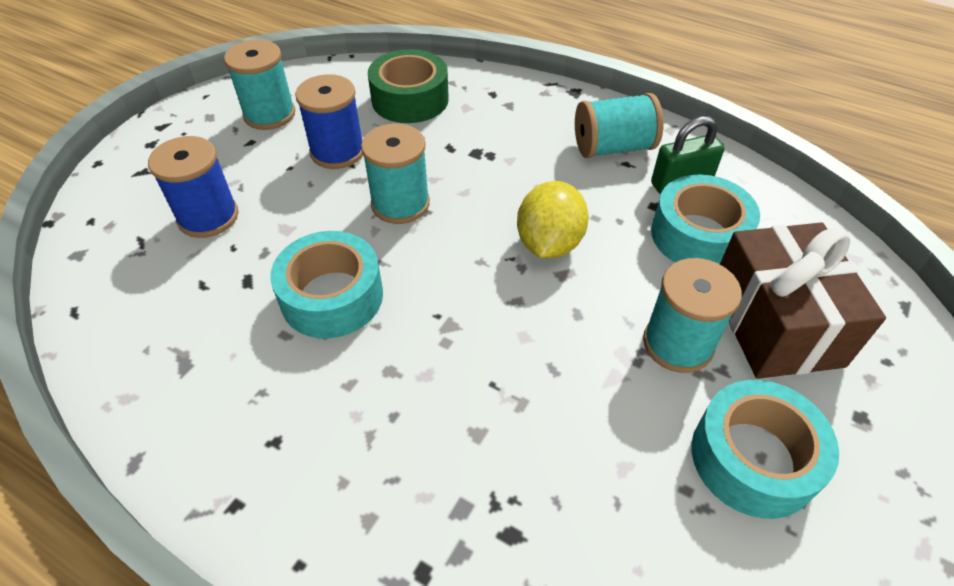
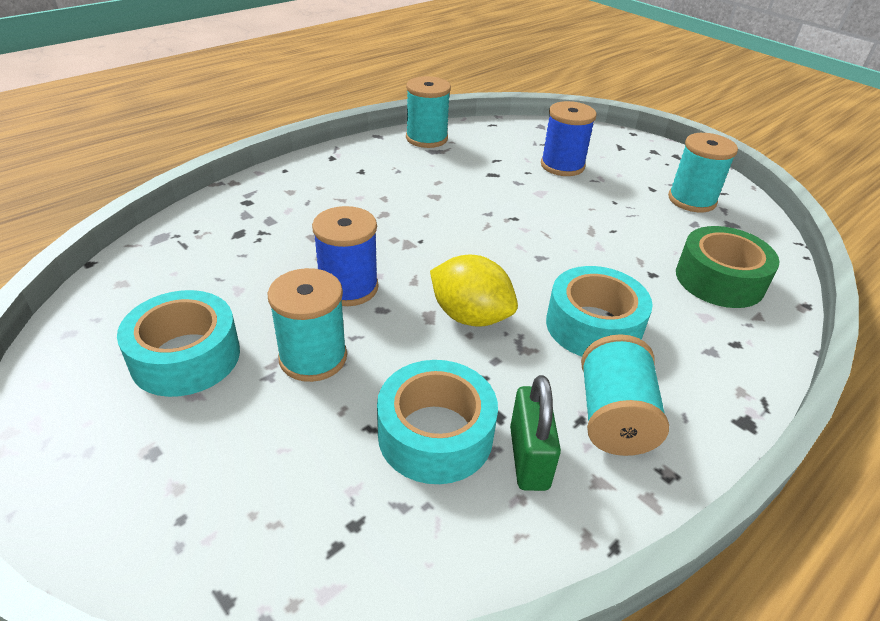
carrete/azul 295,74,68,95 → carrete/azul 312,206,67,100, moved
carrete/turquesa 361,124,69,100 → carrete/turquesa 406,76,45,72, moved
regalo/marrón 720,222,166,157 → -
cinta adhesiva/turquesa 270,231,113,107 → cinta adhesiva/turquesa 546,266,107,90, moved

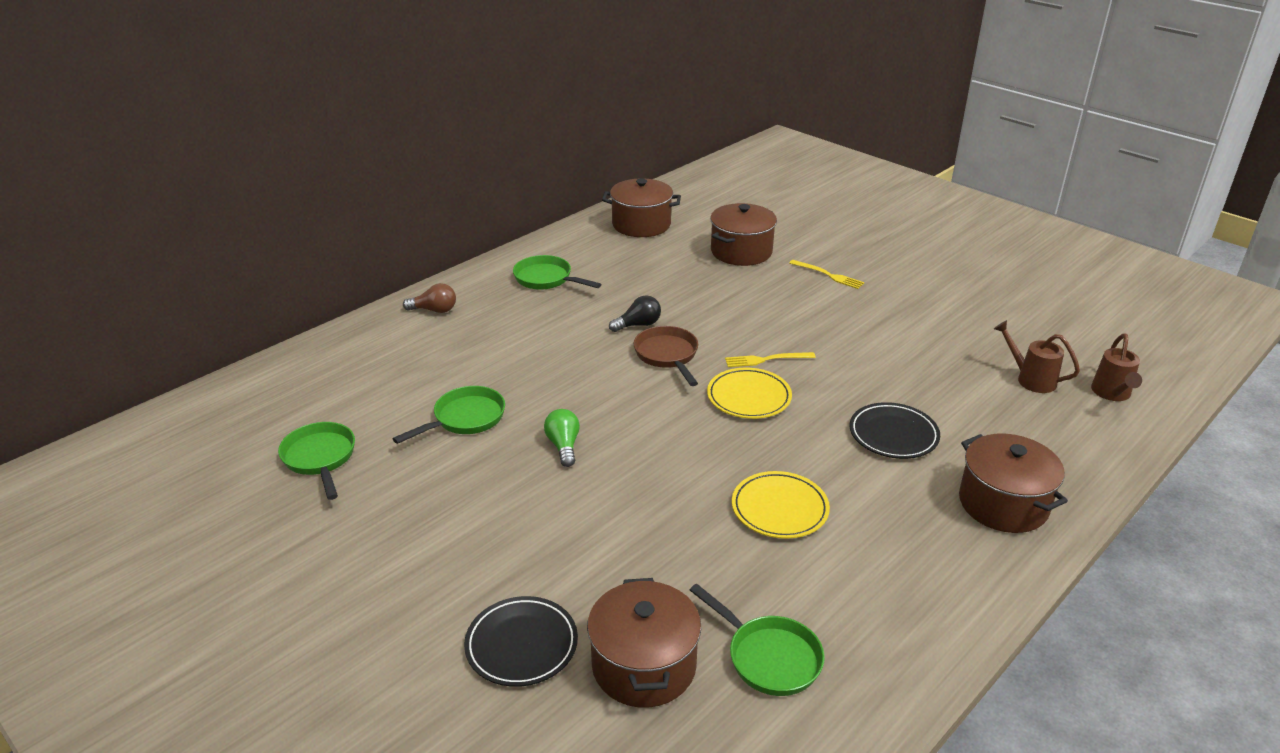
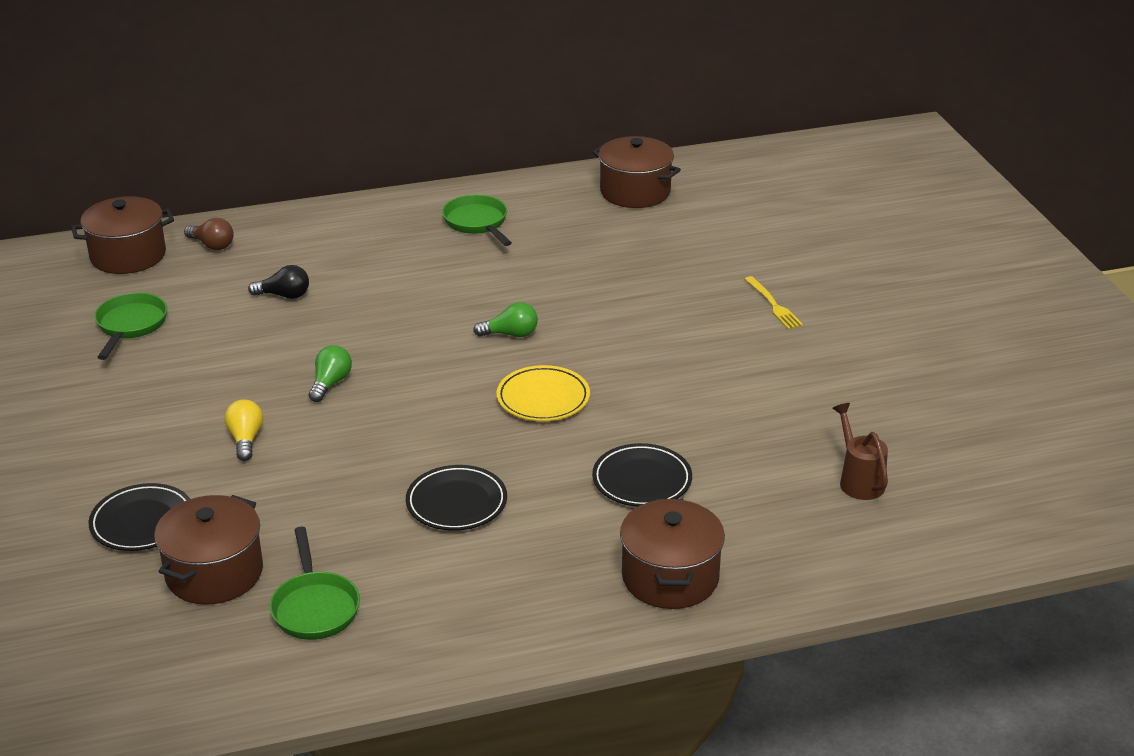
olla/marrón 710,203,67,63 → olla/marrón 71,196,103,78, moved
bombilla/marrón 403,283,53,30 → bombilla/marrón 184,218,50,32, moved
bombilla/negro 609,295,52,37 → bombilla/negro 248,265,61,34, moved
sartén/marrón 634,326,64,60 → bombilla/verde 473,302,65,35
regadera/marrón 1091,334,51,67 → -
tenedor/amarillo 725,352,91,15 → -
sartén/verde 393,386,112,58 → -
plato/amarillo 732,471,98,68 → plato/negro 406,465,101,66
- → bombilla/amarillo 225,400,38,61

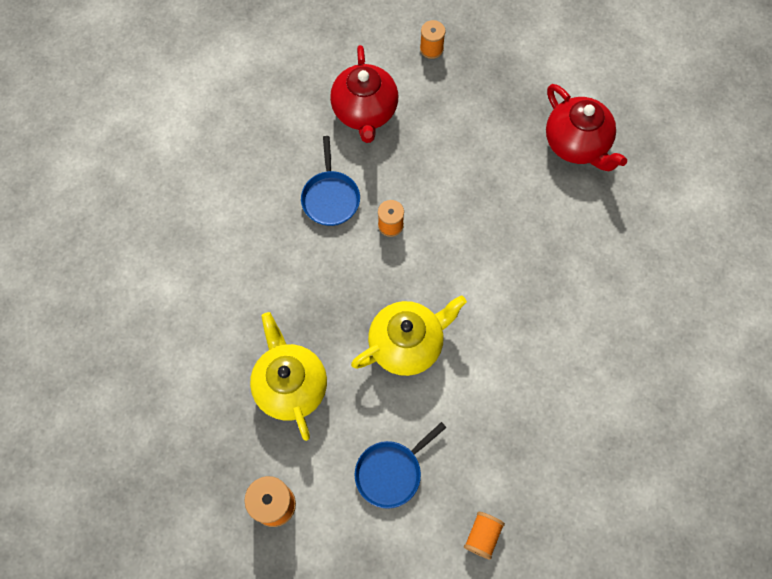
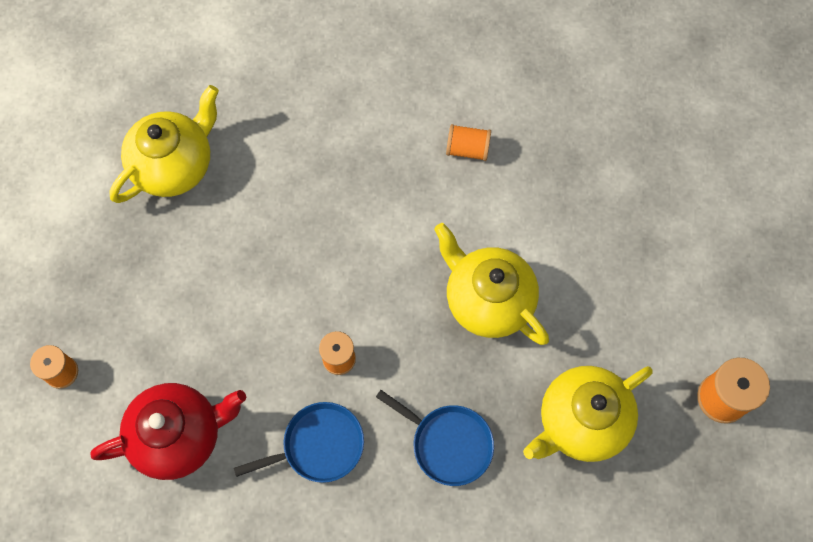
tetera/rojo 546,84,81,87 → tetera/amarillo 109,85,110,118
sartén/azul 355,422,91,87 → sartén/azul 376,390,118,96, moved
carrete/naranja 464,512,41,48 → carrete/naranja 446,124,45,37, moved

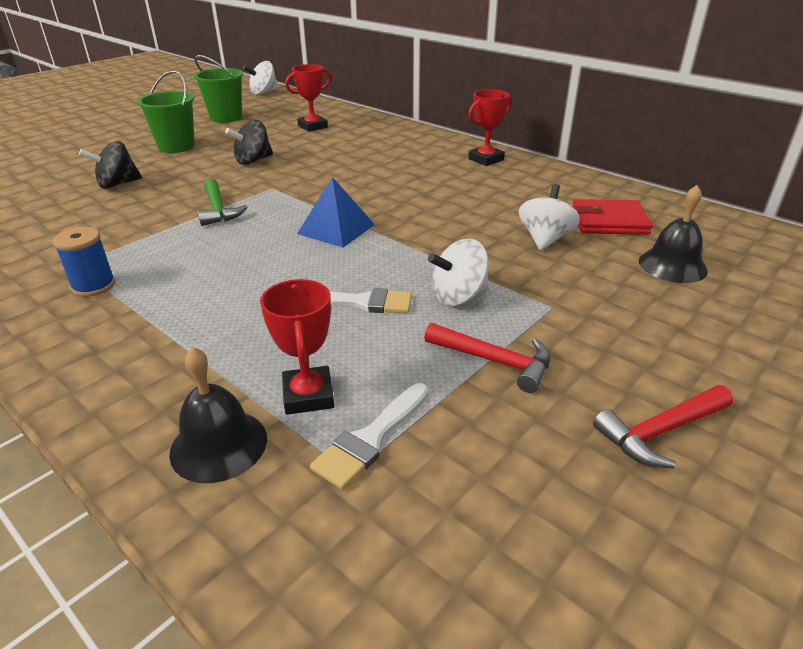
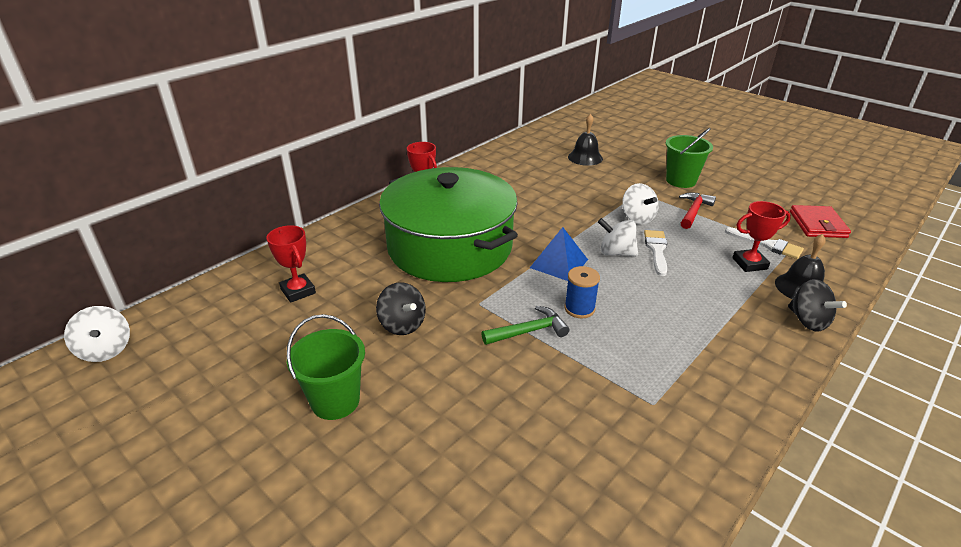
balde/verde 194,55,50,68 → balde/verde 666,128,47,60, moved
peonza/negro 79,141,63,48 → peonza/negro 788,279,59,52, moved
peonza/blanco 519,184,61,67 → peonza/blanco 598,218,40,38, moved
cartera/rojo 572,199,81,36 → cartera/rojo 790,205,61,33, moved
carrete/azul 53,227,63,70 → carrete/azul 564,266,36,52, moved
martillo/rojo 593,385,140,84 → -
- → olla/verde 379,167,139,115

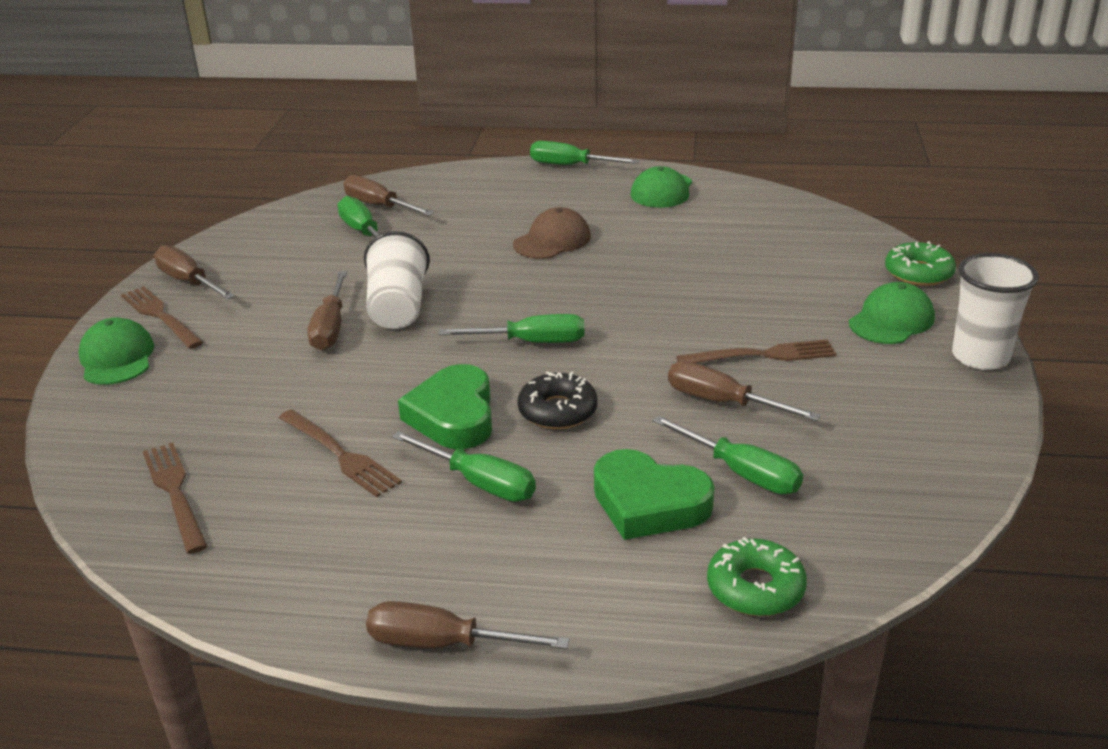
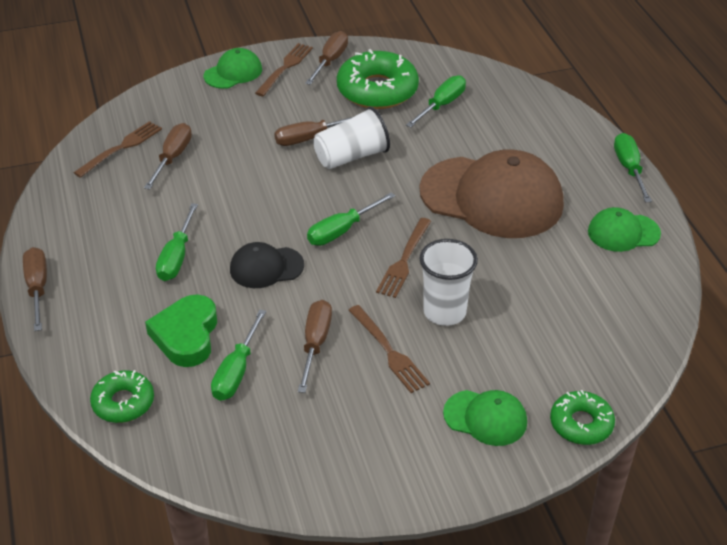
destornillador/marrón 343,175,91,41 → destornillador/marrón 144,123,48,67, moved
gorra/marrón 513,207,78,52 → gorra/marrón 419,150,145,88, x2.08
vaso/blanco 952,253,87,117 → vaso/blanco 419,239,59,87, moved
destornillador/verde 439,314,145,29 → destornillador/verde 307,193,88,53, 75 degrees clockwise
corazón/verde 398,364,94,85 → -
rosquilla/negro 517,372,81,57 → gorra/negro 230,242,74,46
tenedor/marrón 279,409,123,88 → tenedor/marrón 376,218,55,80, moved
- → rosquilla/verde 337,49,82,60

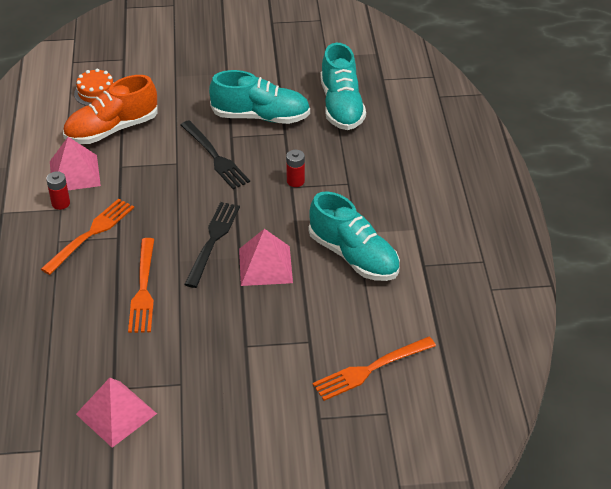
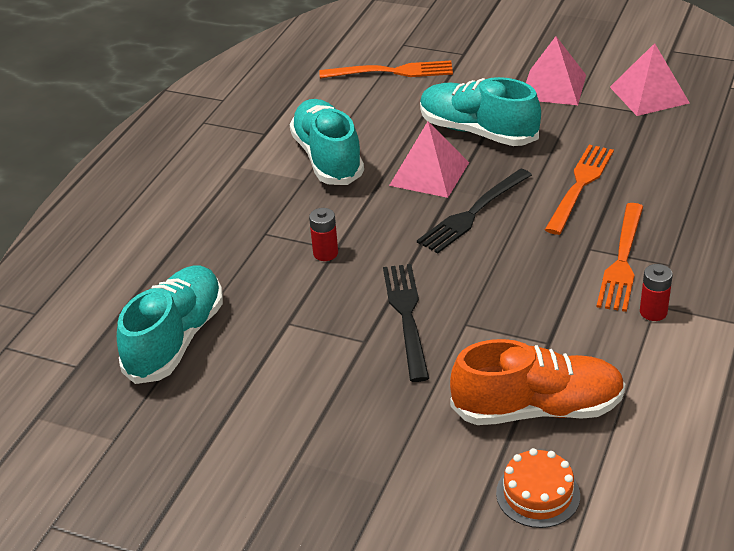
zapato/turquesa 209,70,101,54 → zapato/turquesa 420,77,121,69, moved
pirámide/rosa 50,137,51,53 → pirámide/rosa 526,36,60,69, moved
tenedor/naranja 41,199,93,76 → tenedor/naranja 596,203,47,109, 45 degrees counterclockwise

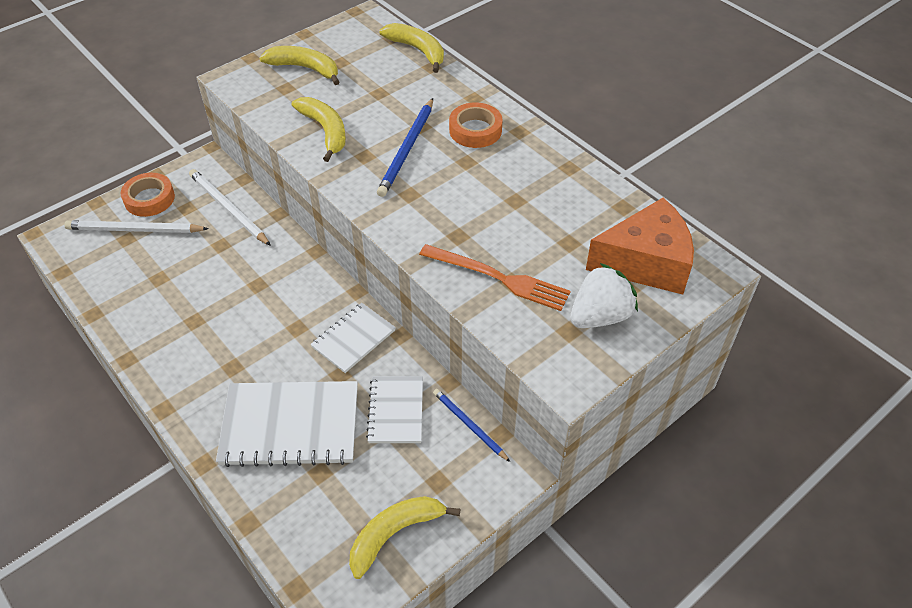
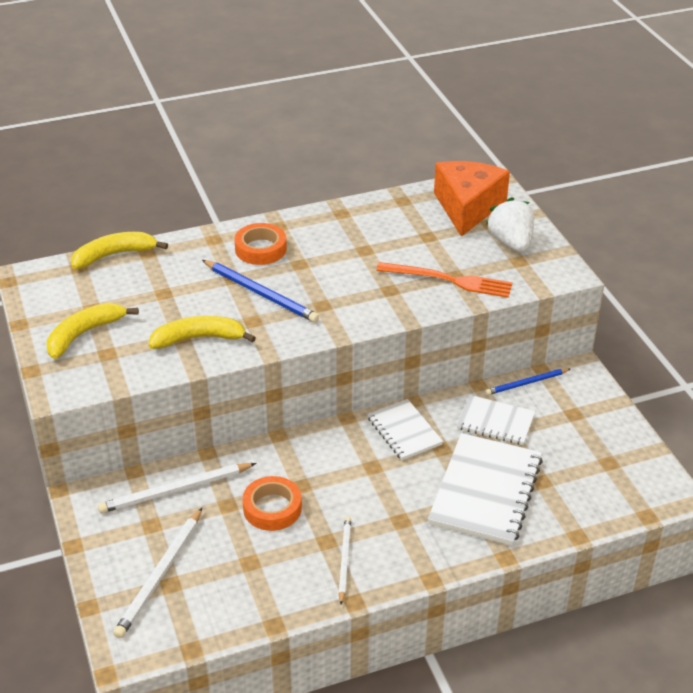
cinta adhesiva/naranja 120,173,55,44 → cinta adhesiva/naranja 242,476,60,55, moved
tenedor/naranja 419,244,152,67 → tenedor/naranja 376,262,137,36, 60 degrees clockwise
plátano/amarillo 349,496,111,83 → -
- → lápiz/blanco 338,516,13,89

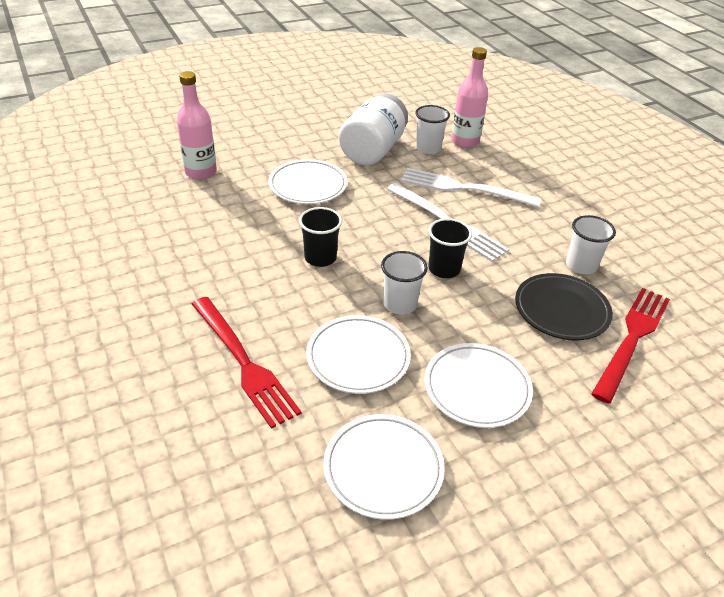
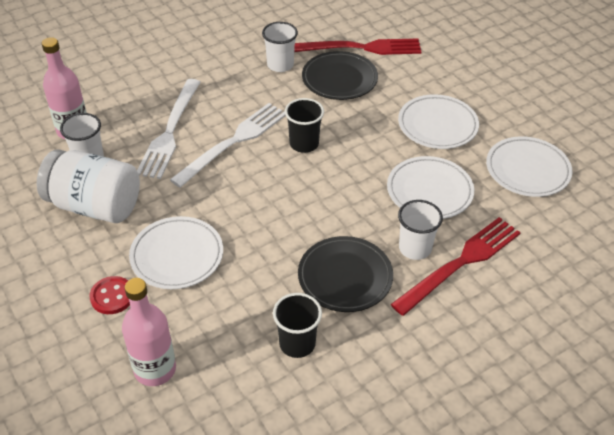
vaso/negro 299,207,43,60 → vaso/negro 273,293,49,65, moved
vaso/blanco 381,251,47,63 → vaso/blanco 398,200,45,60, moved
tenedor/rojo 591,288,79,116 → tenedor/rojo 294,39,127,16, 150 degrees clockwise
- → plato/negro 298,236,95,76
- → botón/rojo 89,276,41,38

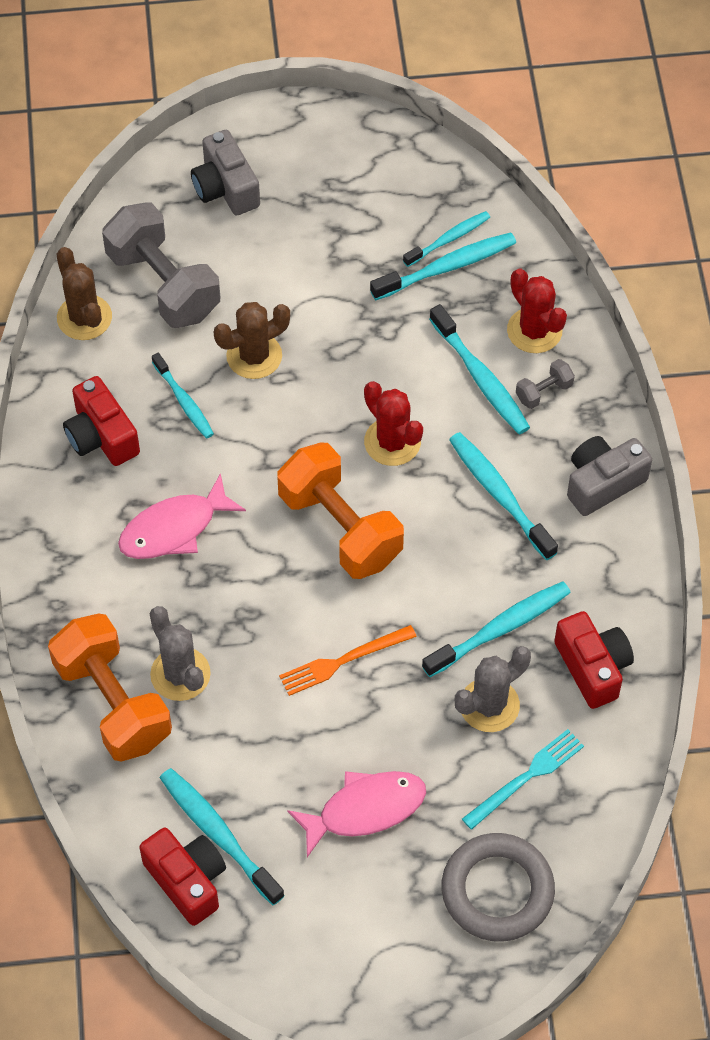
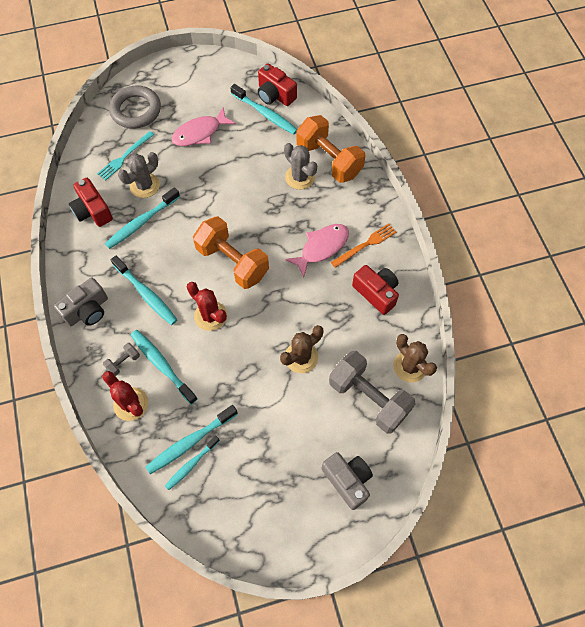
cepillo de dientes/turquesa 152,353,62,85 → -
tenedor/naranja 279,625,138,71 → tenedor/naranja 331,224,65,44, moved

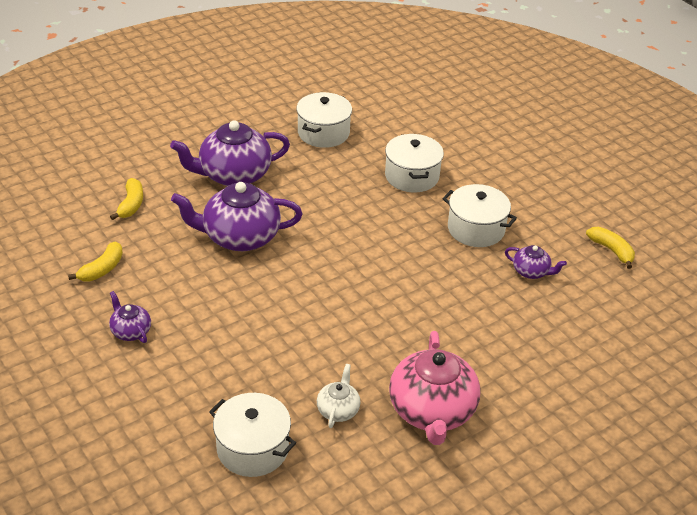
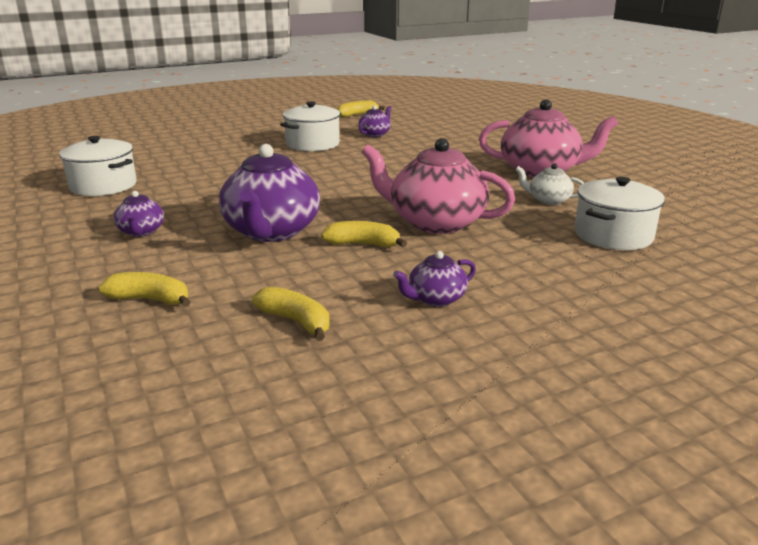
tetera/morado 170,121,120,65 → tetera/morado 113,191,51,46, x0.48
olla/blanco 385,134,59,58 → -
- → tetera/rosa 362,138,153,96
- → plátano/amarillo 321,221,86,26

